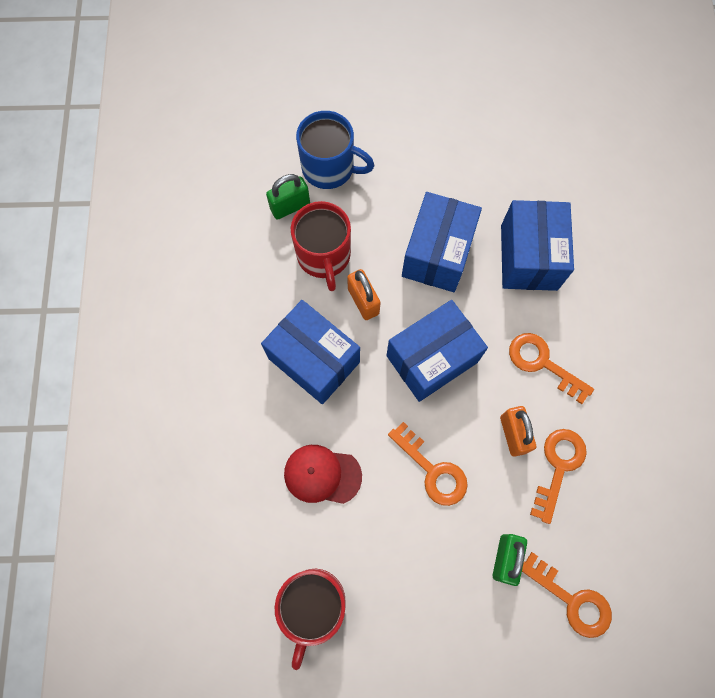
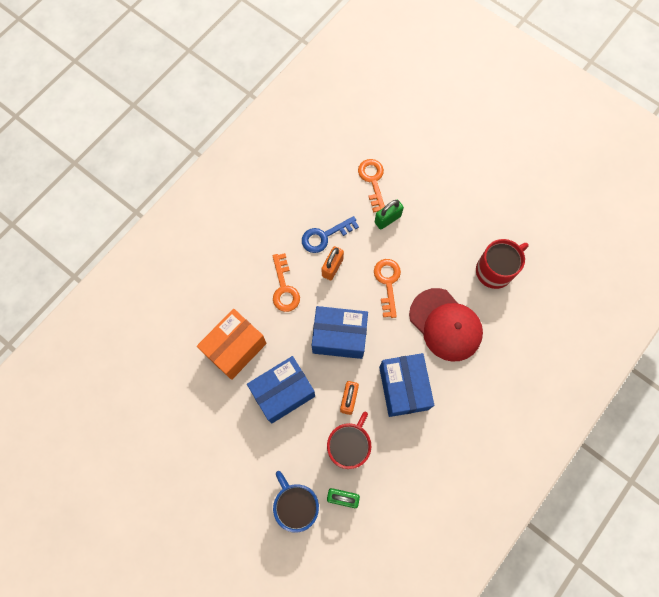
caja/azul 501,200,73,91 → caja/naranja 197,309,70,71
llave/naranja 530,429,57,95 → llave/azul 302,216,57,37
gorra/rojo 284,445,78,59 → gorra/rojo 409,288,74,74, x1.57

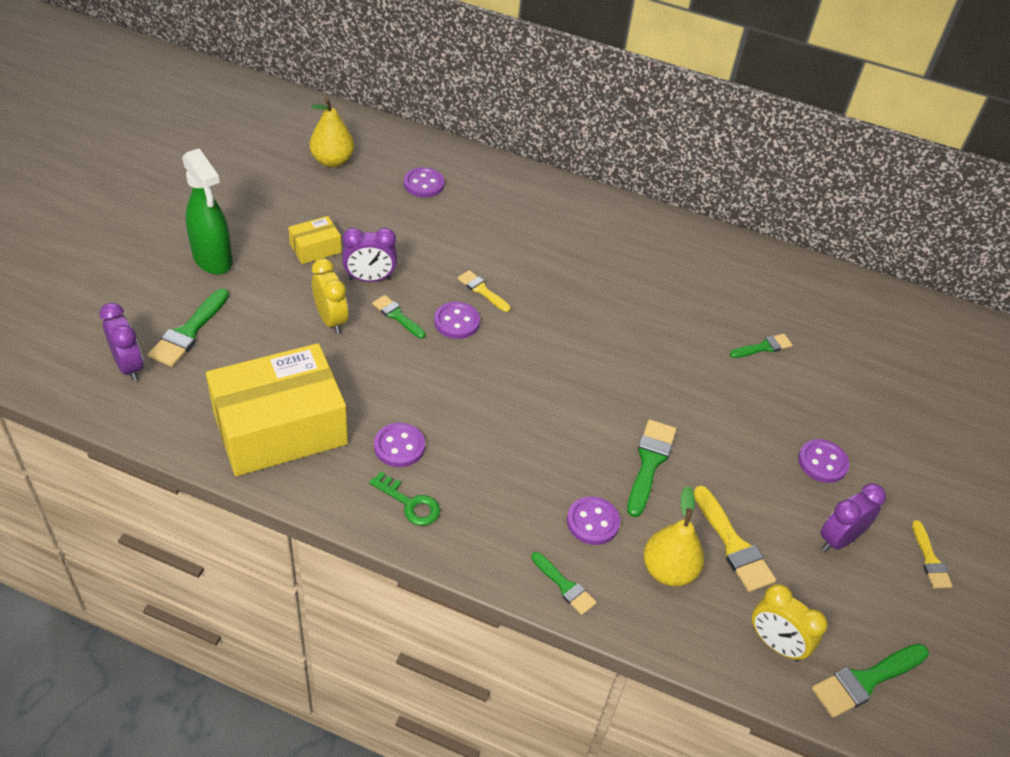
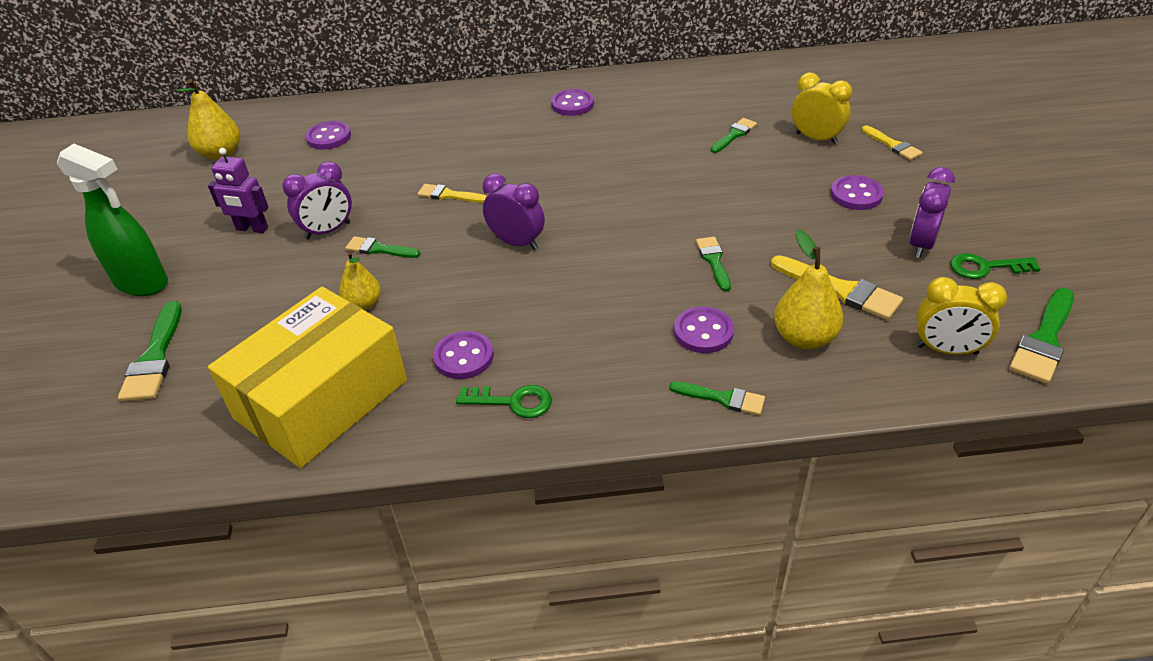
caja/amarillo 288,216,54,48 → robot/morado 208,148,61,85
despertador/amarillo 312,258,36,76 → despertador/amarillo 792,72,60,73, moved
botón/morado 434,302,46,37 → botón/morado 551,89,43,27, moved
despertador/morado 99,303,44,78 → despertador/morado 483,174,62,76, moved
pincel/verde 627,419,49,98 → pincel/verde 696,237,35,54, x0.63
pincel/amarillo 912,520,40,69 → pincel/amarillo 862,125,61,35, moved
- → pera/amarillo 339,251,42,59
- → llave/verde 950,253,91,26

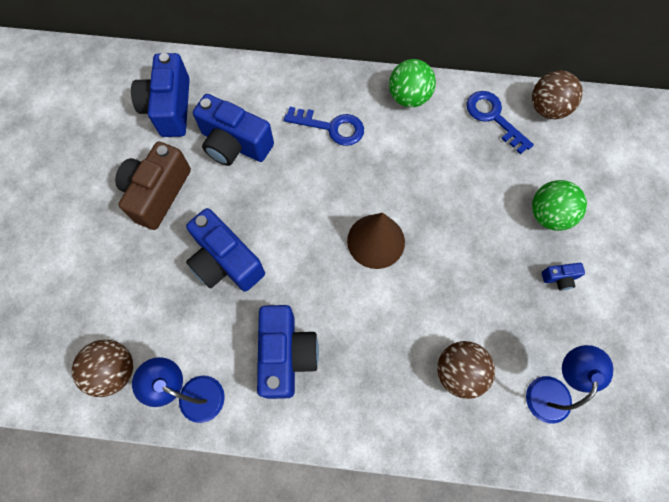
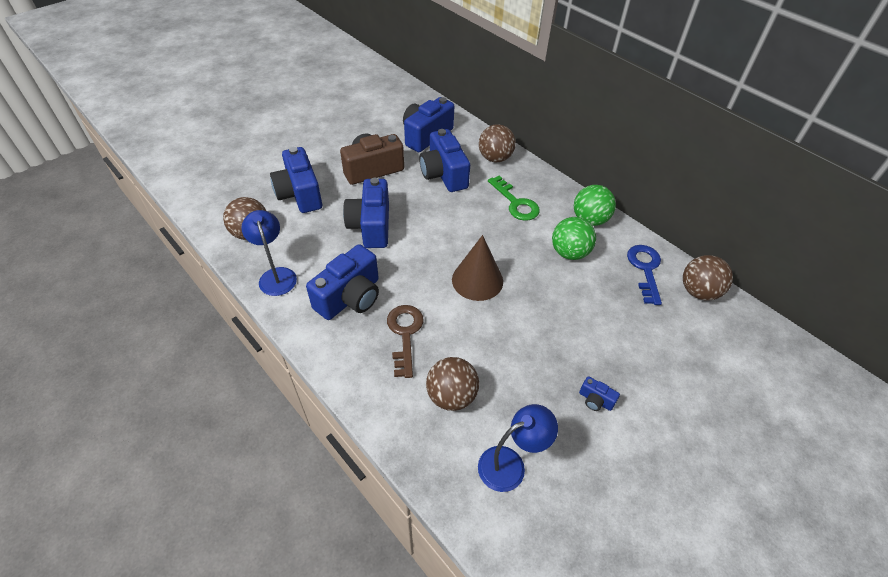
llave/azul 284,107,80,39 → llave/verde 488,175,52,46
pelota/verde 532,180,55,51 → pelota/verde 552,217,44,43, moved
- → pelota/marrón 479,124,37,38
- → cámara/azul 270,147,52,66
- → llave/marrón 387,305,37,73

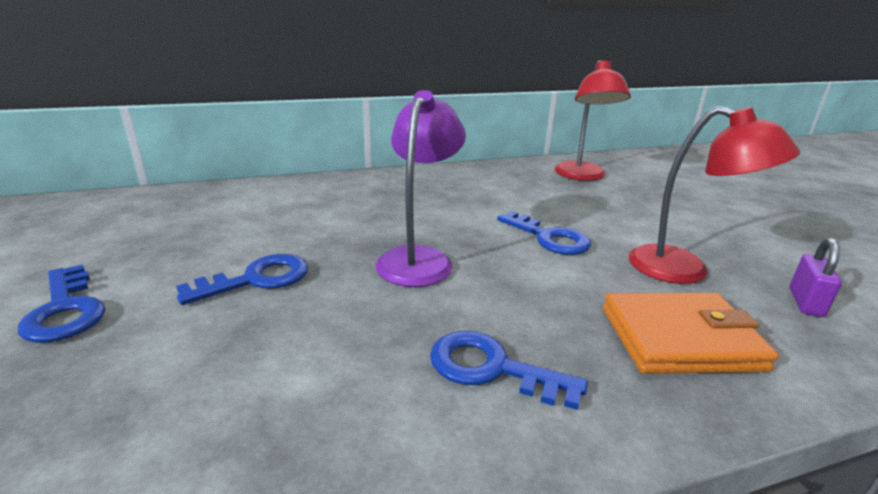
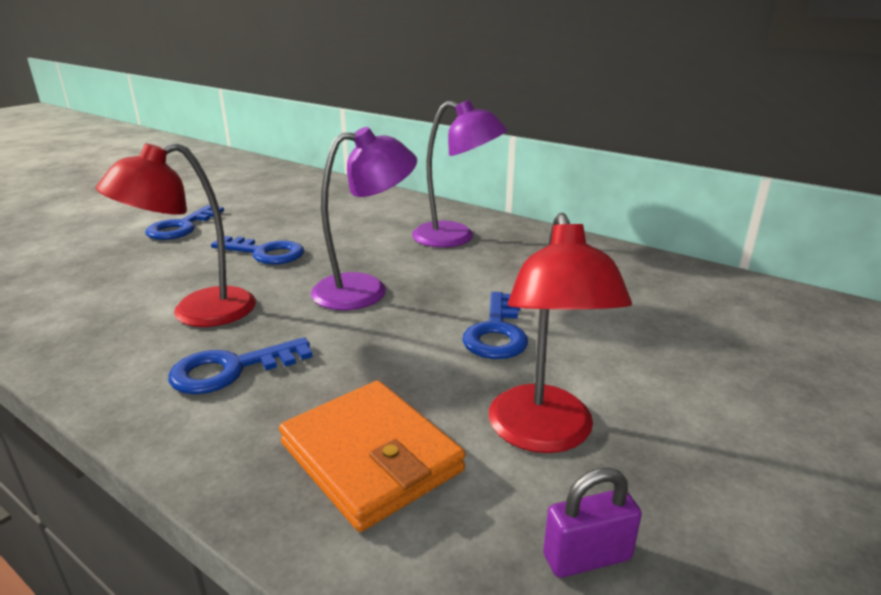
lámpara/rojo 554,60,77,121 → lámpara/rojo 96,143,160,184, moved
llave/azul 430,331,158,79 → llave/azul 168,337,145,57, 105 degrees counterclockwise
- → lámpara/morado 412,100,95,148

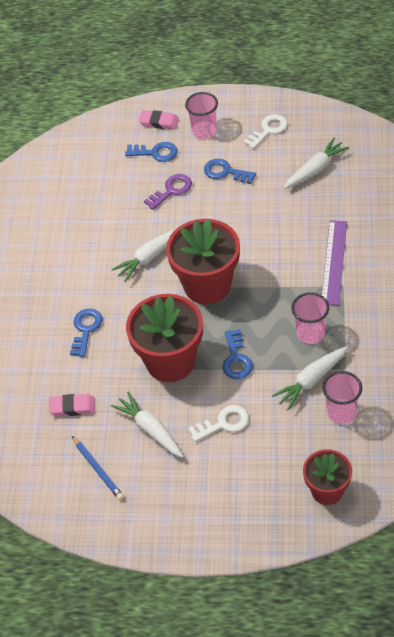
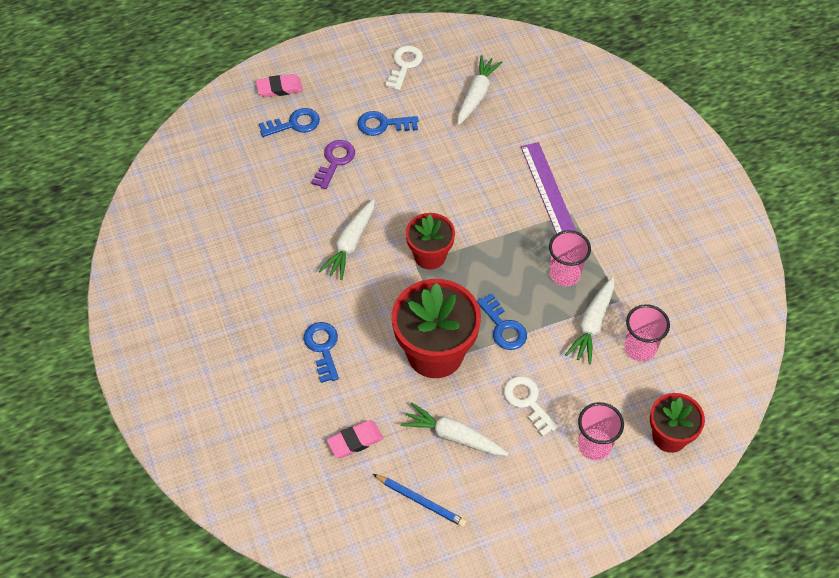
vaso/rosa 185,92,33,47 → vaso/rosa 578,402,46,58, moved
maceta/rojo 166,219,74,85 → maceta/rojo 406,213,49,57, x0.59
llave/blanco 188,405,61,37 → llave/blanco 504,376,54,61, 75 degrees counterclockwise

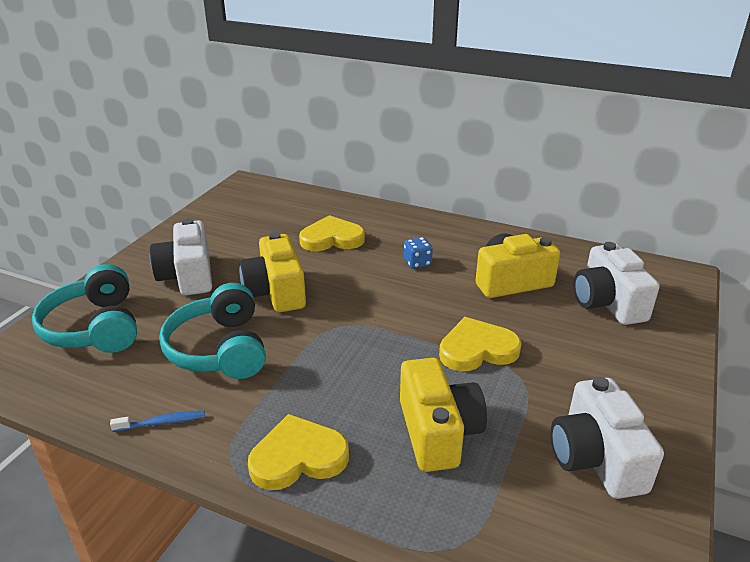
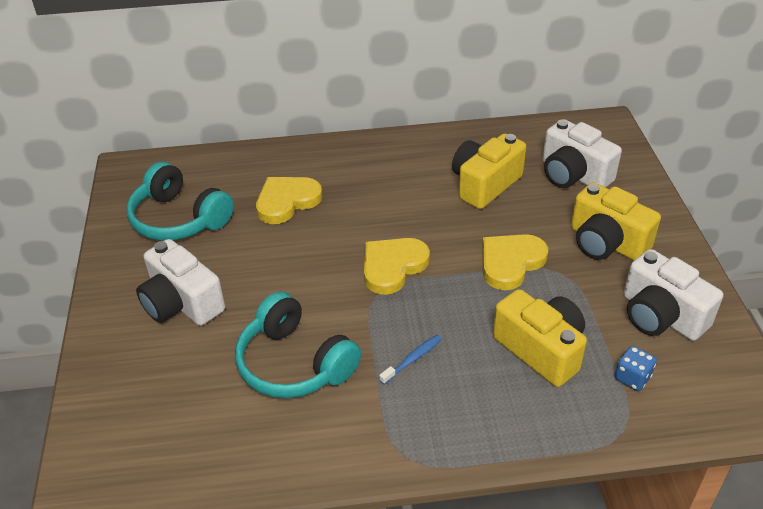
cámara/amarillo 239,232,67,80 → cámara/amarillo 571,182,90,79, moved
dado/azul 404,237,29,32 → dado/azul 614,346,43,45, moved
auriculares/turquesa 32,264,105,89 → auriculares/turquesa 126,162,108,79, moved
cepillo de dientes/azul 110,411,95,21 → cepillo de dientes/azul 379,335,63,50, moved
corazón/amarillo 248,414,101,76 → corazón/amarillo 364,238,66,57, moved

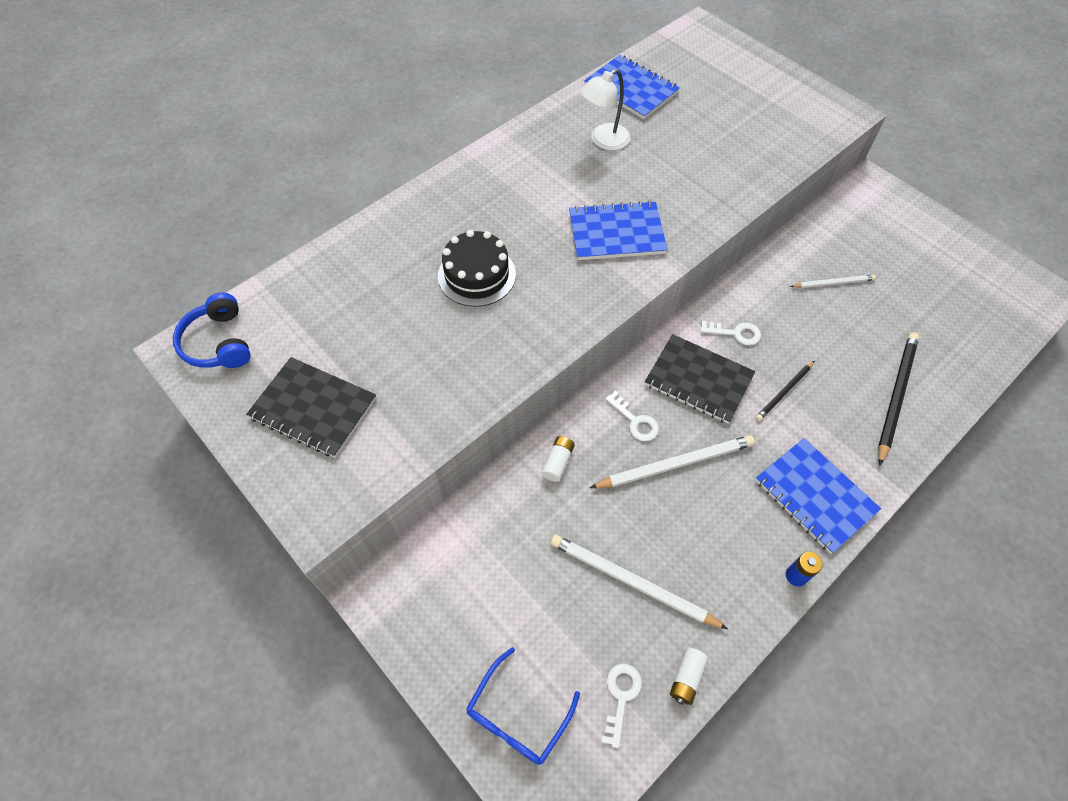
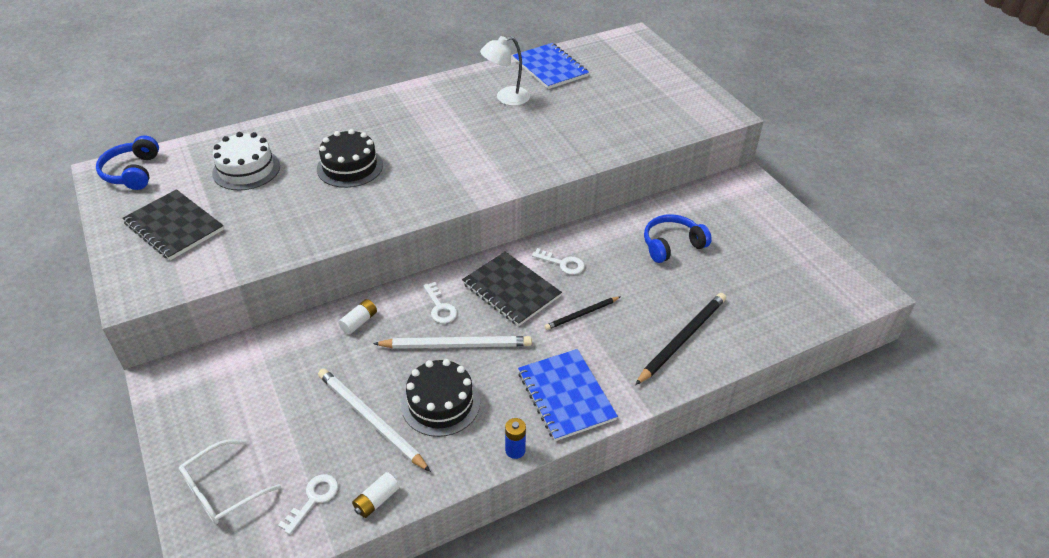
cuaderno/azul 569,201,99,59 → -
lápiz/blanco 790,275,86,13 → auriculares/azul 644,214,68,49
gafas/azul 466,647,114,118 → gafas/blanco 179,439,102,85
- → tarta/blanco 212,132,68,59
- → tarta/negro 401,359,79,78

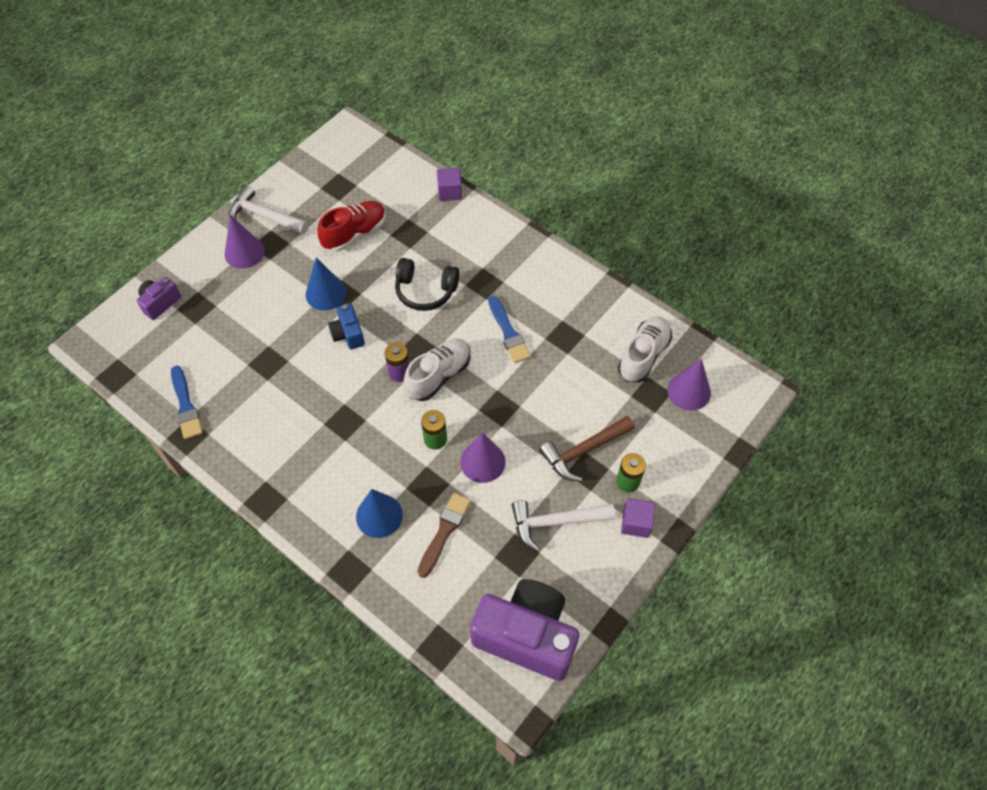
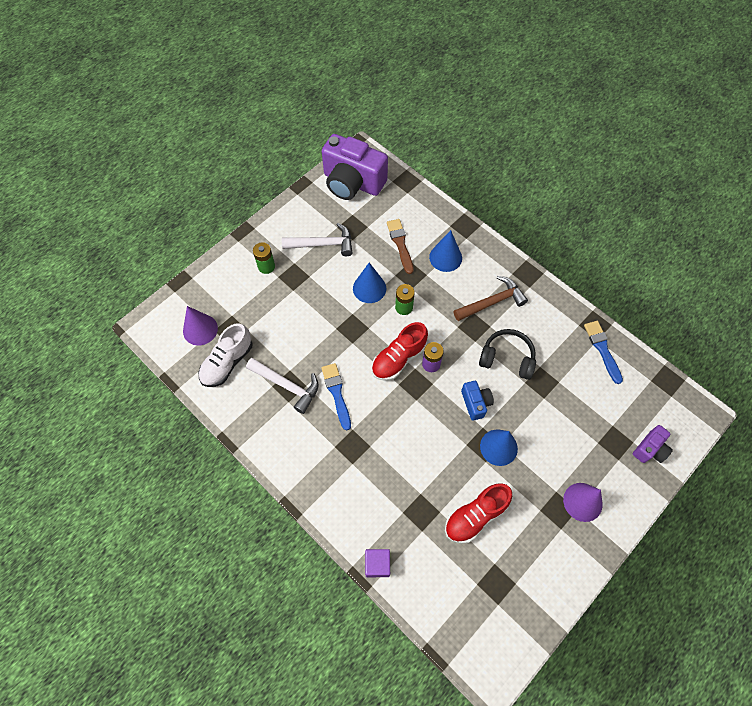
martillo/blanco 229,185,79,50 → martillo/blanco 246,358,73,56, moved
auriculares/negro 395,258,64,53 → auriculares/negro 479,329,57,51, moved
zapato/blanco 404,339,67,62 → zapato/rojo 372,322,56,59
martillo/marrón 539,416,96,66 → martillo/marrón 454,276,74,45, moved
cono/morado 460,432,46,51 → cono/azul 353,263,33,40
pincel/marrón 418,493,53,85 → pincel/marrón 387,219,27,55, 135 degrees clockwise
cubo/morado 621,498,34,40 → -

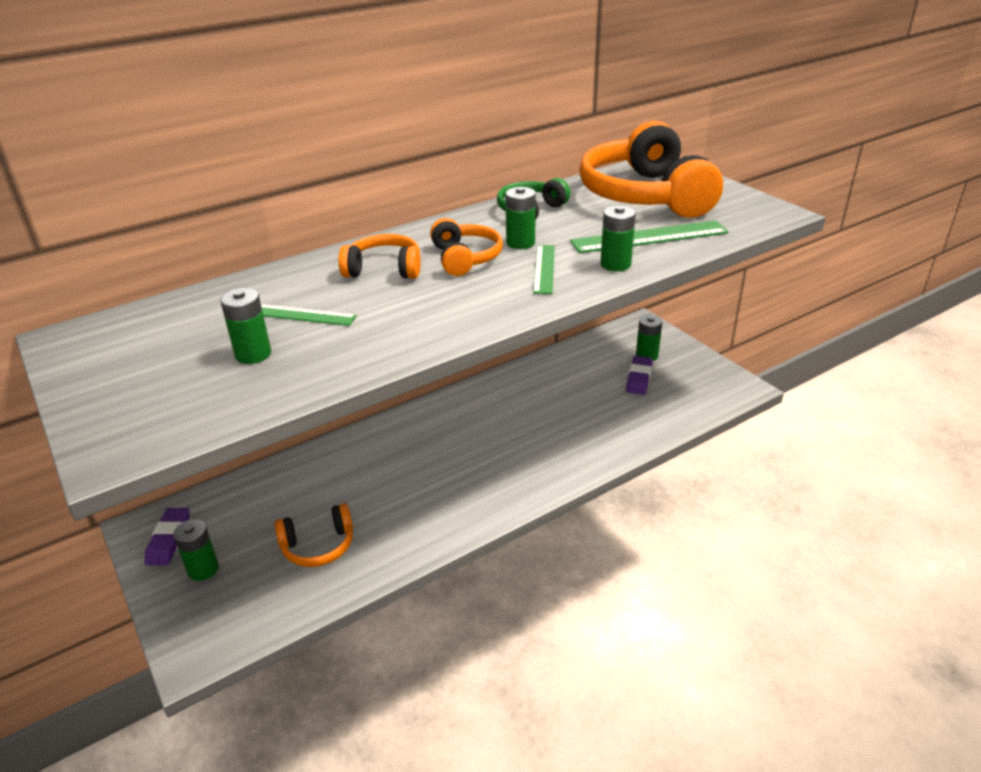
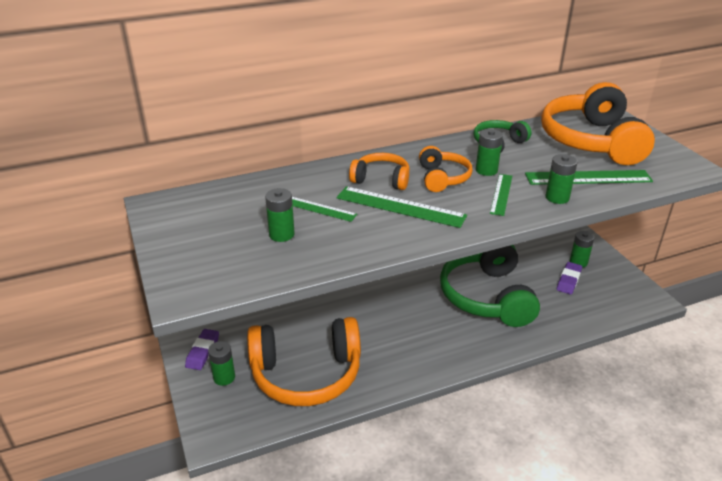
auriculares/naranja 274,503,79,64 → auriculares/naranja 247,317,114,89, x2.03
- → regla/verde 337,186,130,42
- → auriculares/verde 440,245,100,82

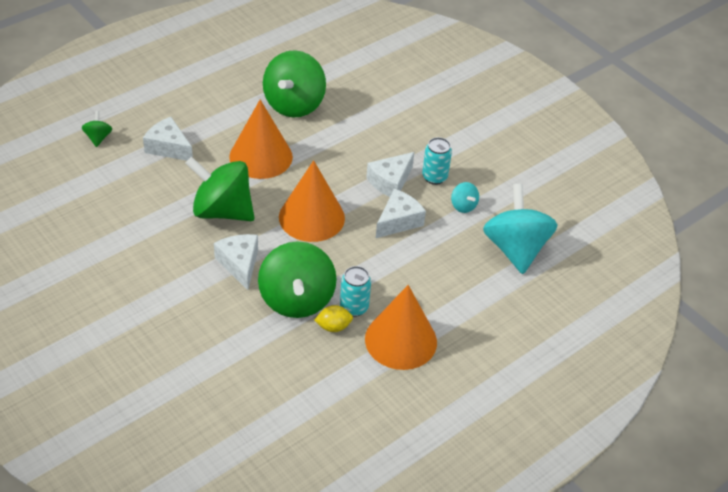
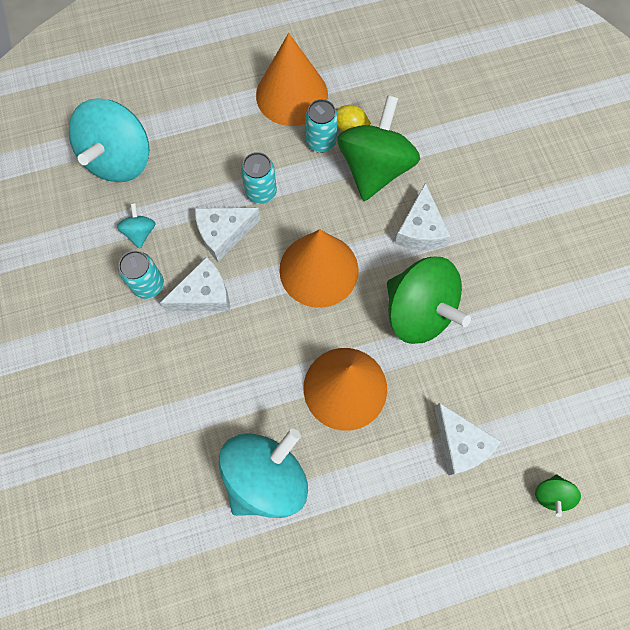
peonza/verde 263,50,63,68 → peonza/turquesa 218,428,90,90
- → lata/turquesa 241,152,36,52

